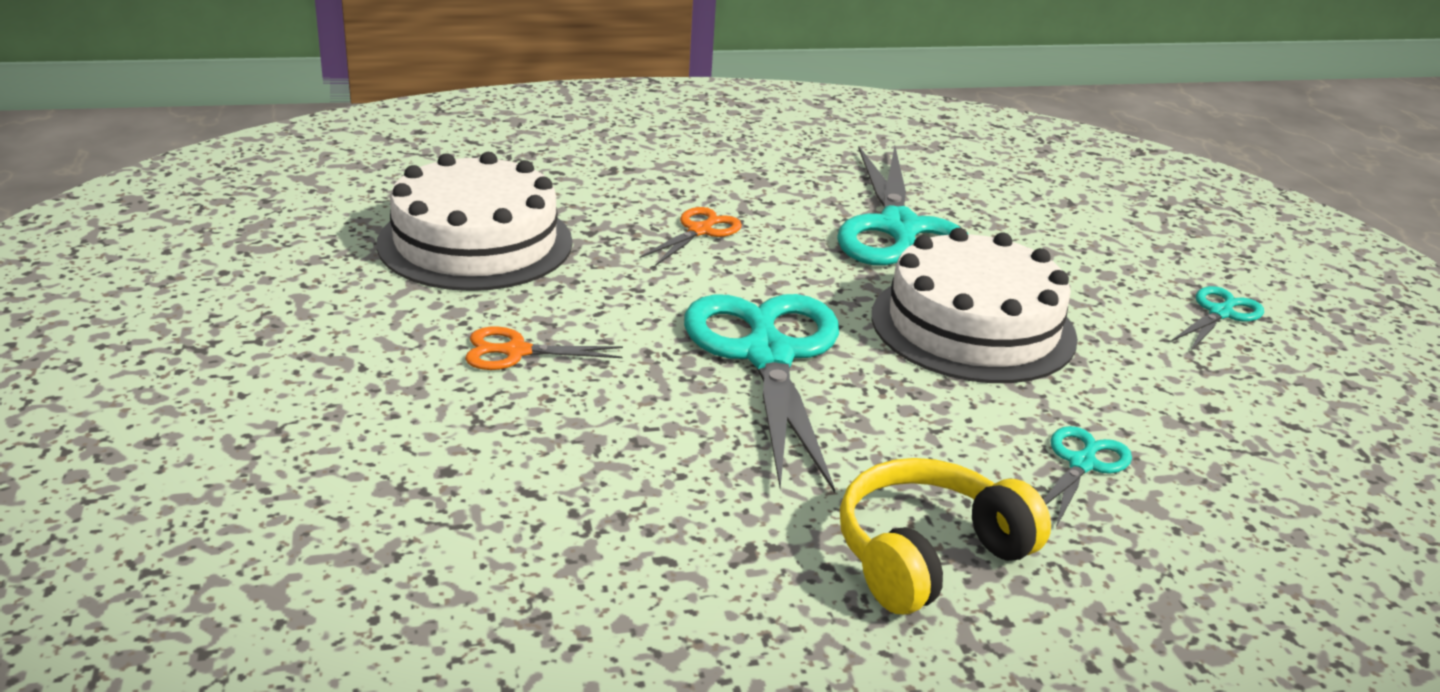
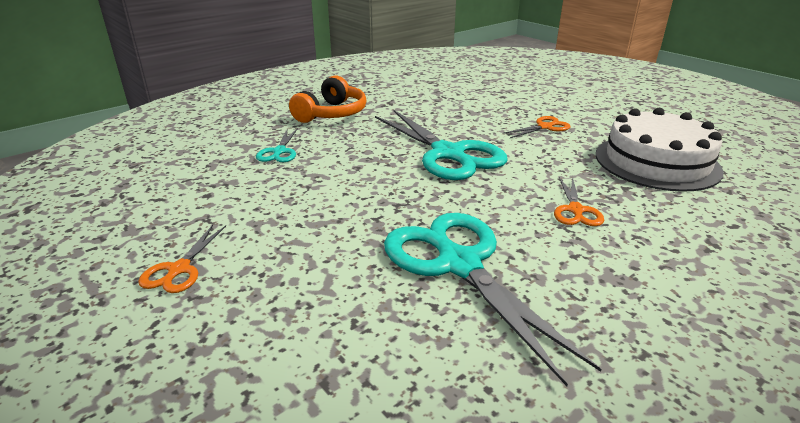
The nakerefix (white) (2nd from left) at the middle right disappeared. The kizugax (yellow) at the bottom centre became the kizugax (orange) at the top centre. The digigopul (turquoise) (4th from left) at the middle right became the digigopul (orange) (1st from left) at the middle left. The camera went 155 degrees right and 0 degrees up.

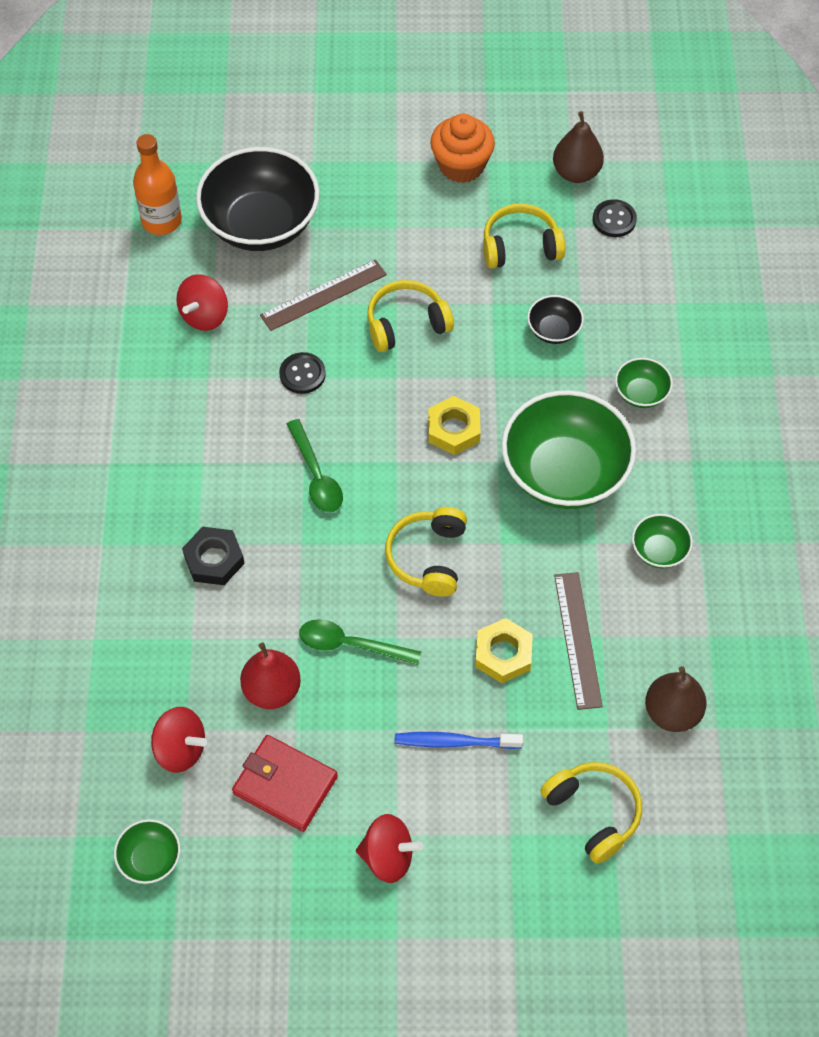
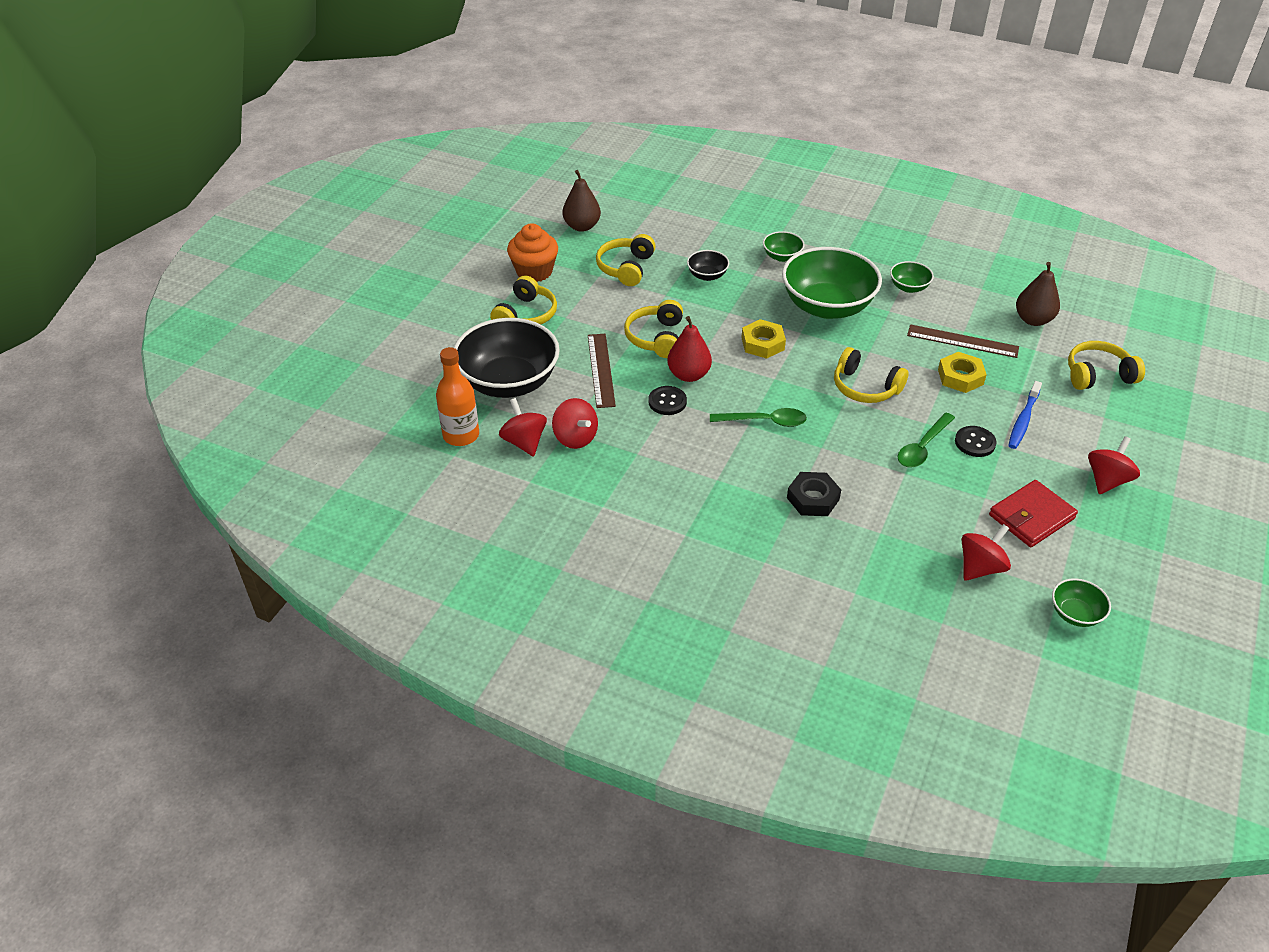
The kizugax (yellow) (1st from left) at the top centre appeared. The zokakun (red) (1st from left) at the centre appeared. The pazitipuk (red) moved from the middle left to the centre. The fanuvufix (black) (2nd from left) moved from the top right to the middle right. The camera went 65 degrees left and 15 degrees down.

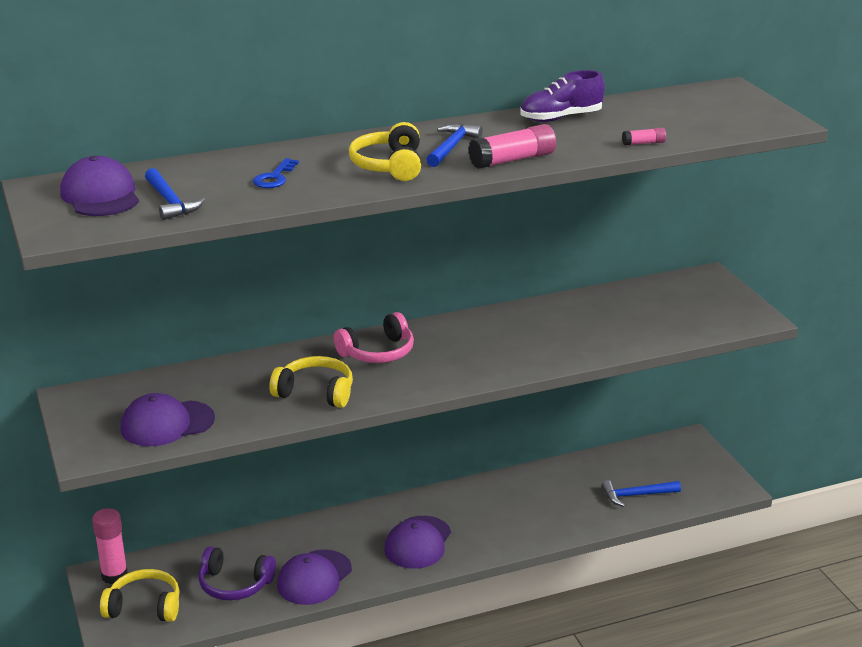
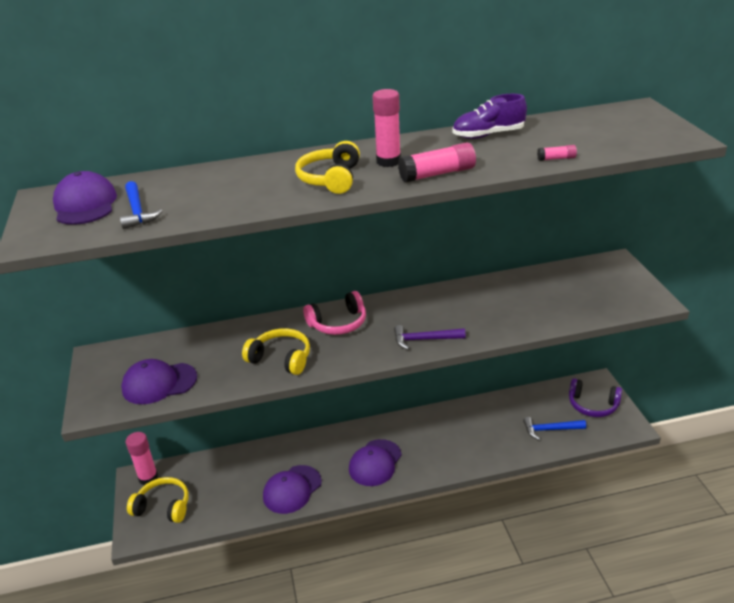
The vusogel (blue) at the top left disappeared. The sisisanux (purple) at the centre appeared. The kizugax (purple) moved from the bottom left to the middle right. The sisisanux (blue) (2nd from left) at the top centre was replaced by the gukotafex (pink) (2nd from left) at the top centre. The camera went 10 degrees right and 5 degrees up.

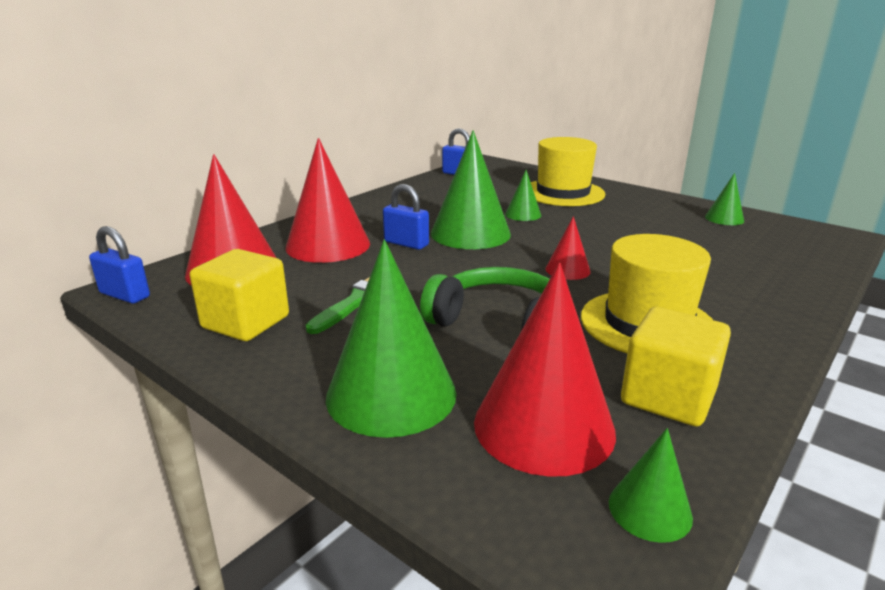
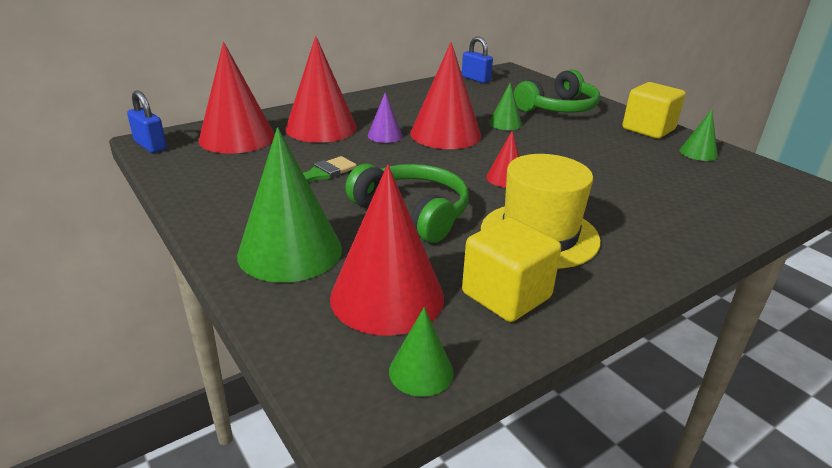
The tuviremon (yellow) (1st from left in the first image) moved from the middle left to the top right. The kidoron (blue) (2nd from left) at the centre was replaced by the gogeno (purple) at the top centre. The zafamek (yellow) (1st from left) at the top centre was replaced by the kizugax (green) (2nd from left) at the top right. The gogeno (green) (2nd from left) at the top centre became the gogeno (red) (4th from left) at the top centre. The camera went 15 degrees right and 5 degrees up.

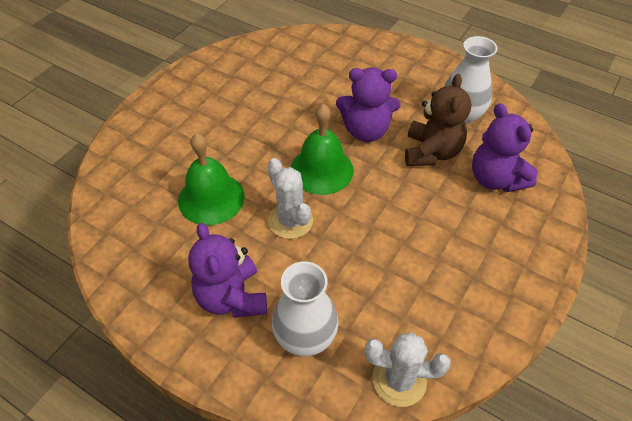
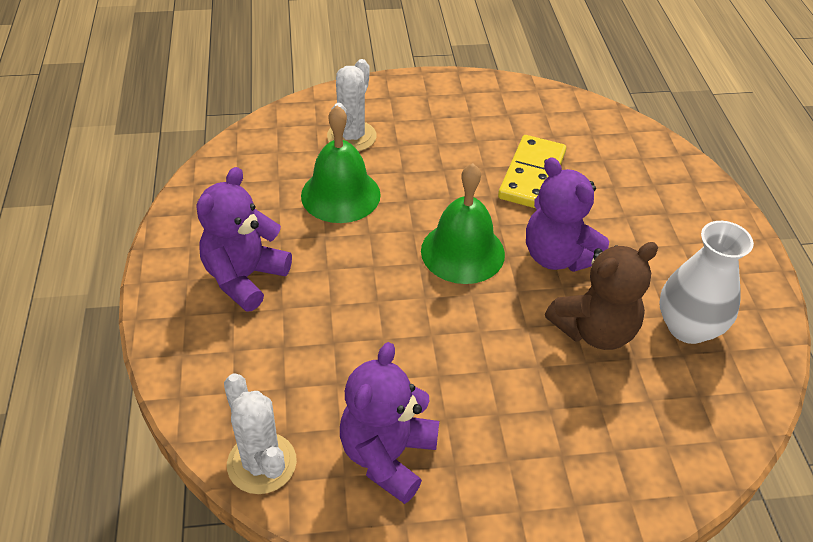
The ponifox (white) (1st from left) at the bottom centre disappeared. The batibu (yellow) at the top centre appeared. The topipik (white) (1st from left in the first image) moved from the centre to the top centre. The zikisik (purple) (3rd from left in the first image) moved from the middle right to the bottom centre. The camera went 50 degrees right and 5 degrees down.

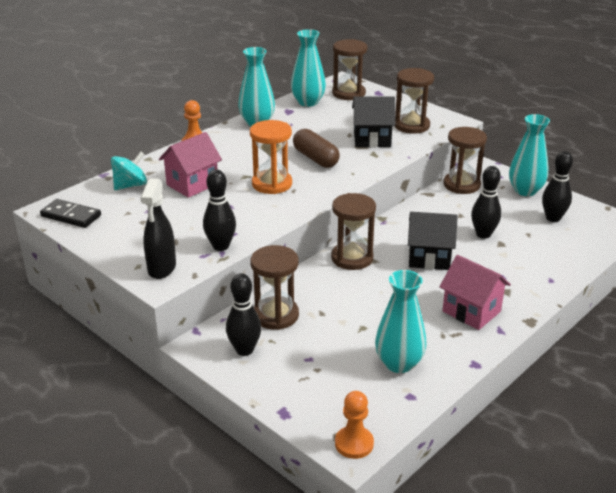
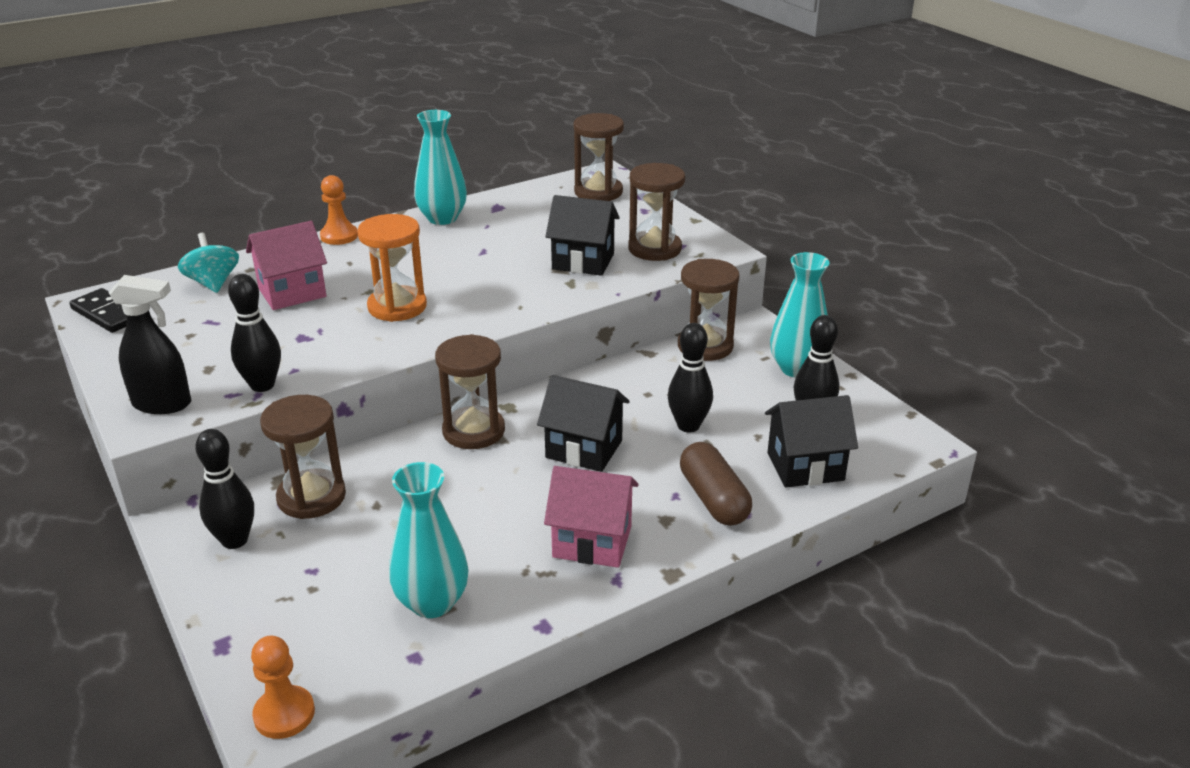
The ponifox (turquoise) (2nd from left) at the top centre disappeared. The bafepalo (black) (3rd from left) at the middle right appeared. The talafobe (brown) moved from the top centre to the centre. The zokakun (turquoise) at the middle left turned 90 degrees counterclockwise. The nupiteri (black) at the middle left turned 105 degrees counterclockwise. The bafepalo (pink) (2nd from left) at the middle right turned 45 degrees counterclockwise. The camera went 15 degrees right and 0 degrees up.

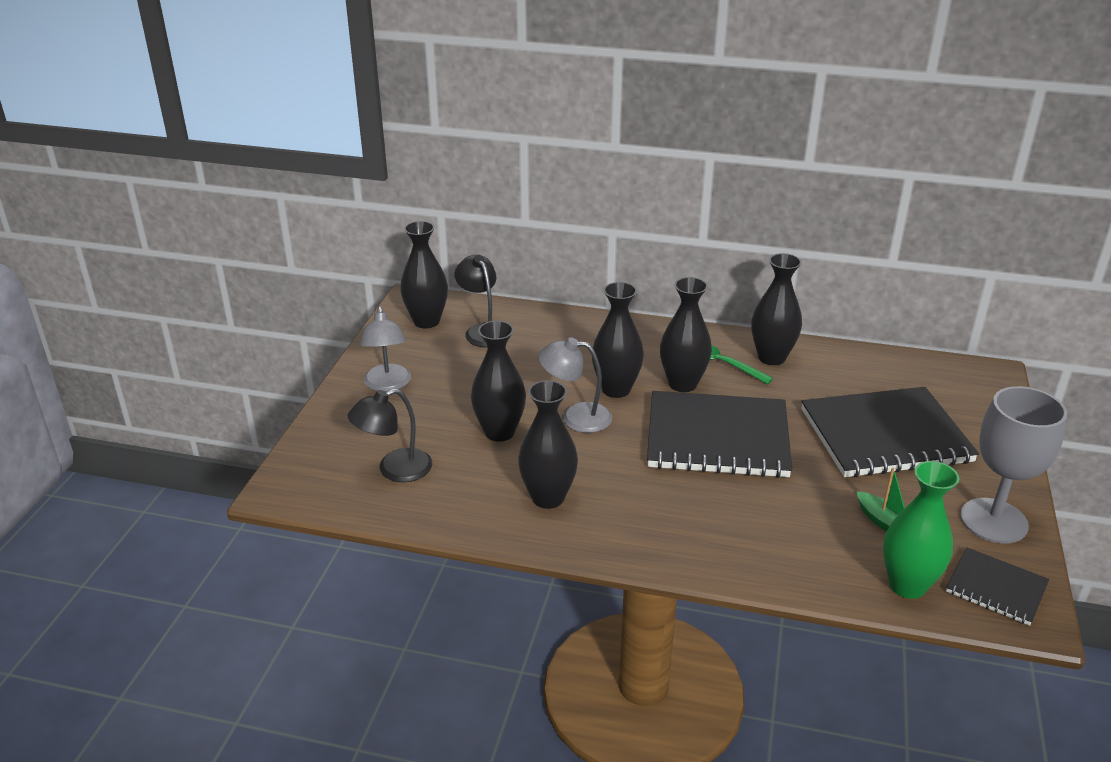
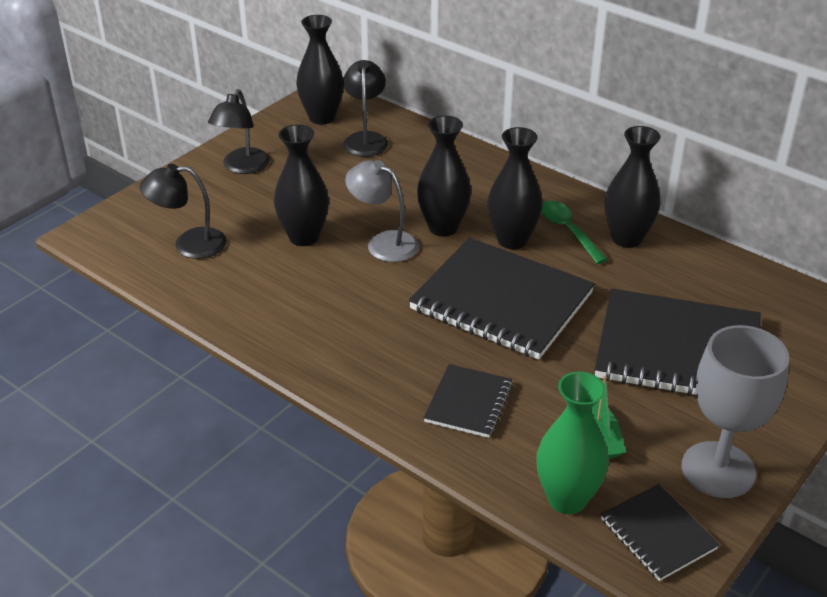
The ponifox (black) (3rd from left) at the centre disappeared. The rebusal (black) (1st from left) at the bottom centre appeared. The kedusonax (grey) (1st from left) at the centre became the kedusonax (black) (2nd from left) at the top left. The camera went 25 degrees right and 5 degrees up.

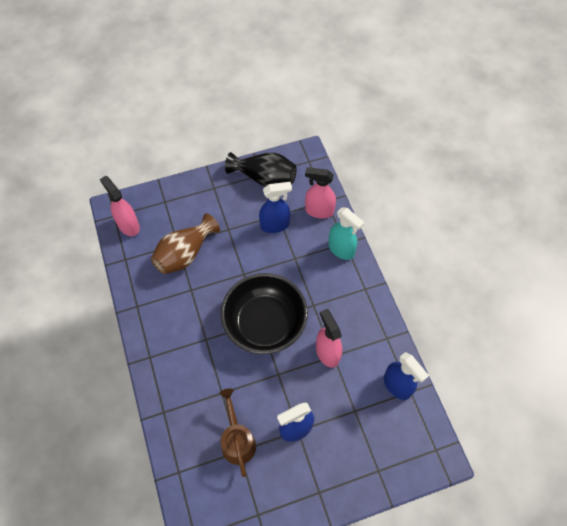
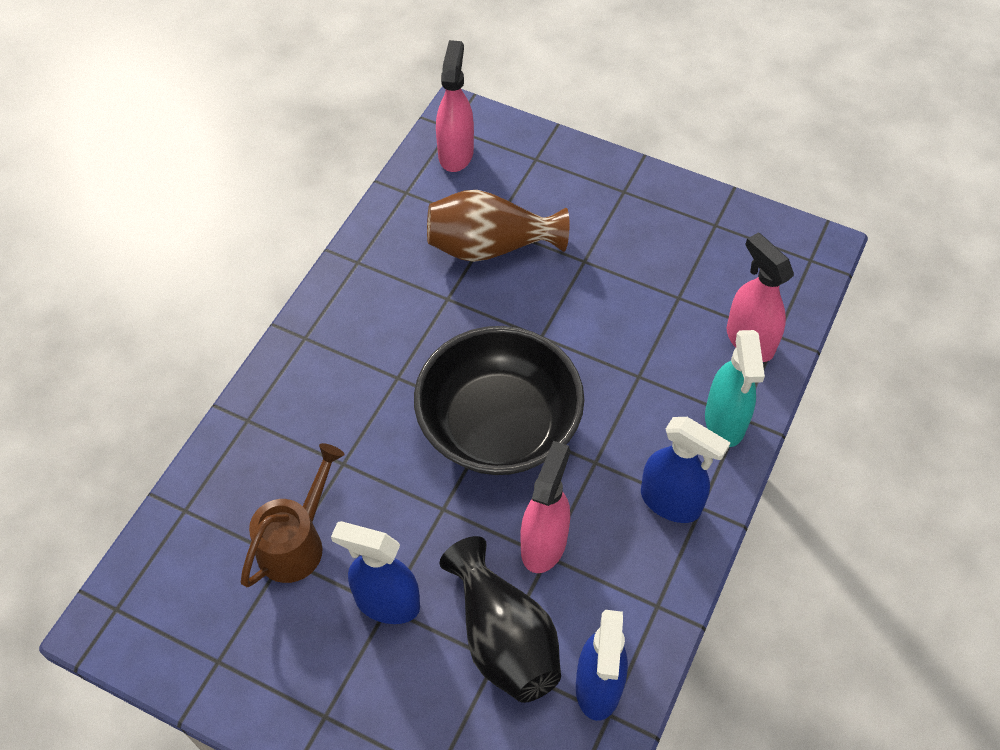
The ponifox (black) moved from the top centre to the bottom centre. The nupiteri (blue) (1st from left in the first image) moved from the centre to the middle right. The camera went 45 degrees right and 5 degrees down.

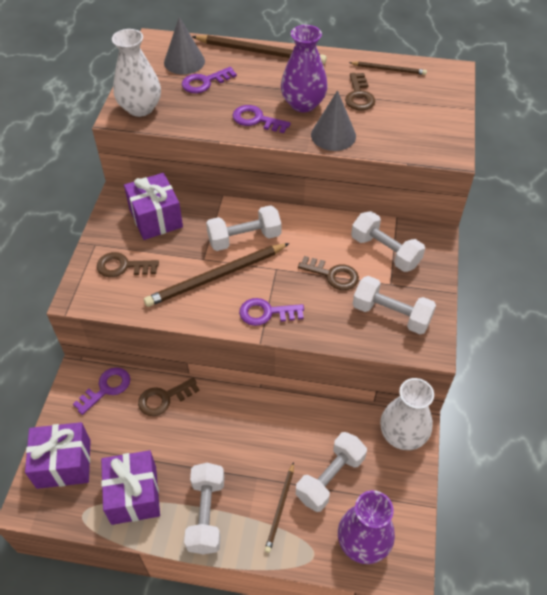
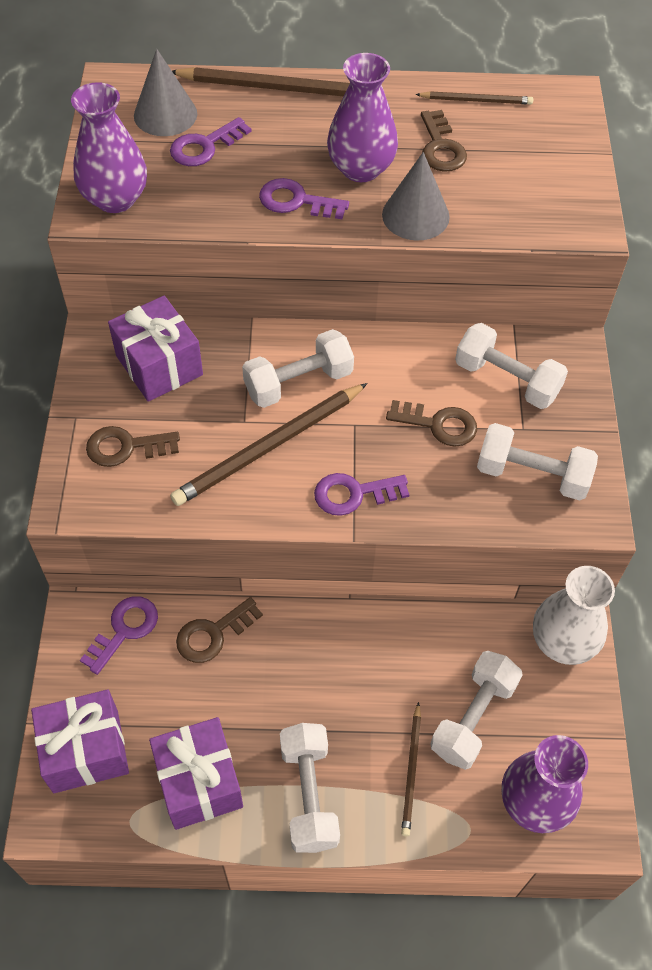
The ponifox (white) (1st from left) at the top left became the ponifox (purple) (1st from left) at the top left. The camera went 10 degrees left and 5 degrees up.

